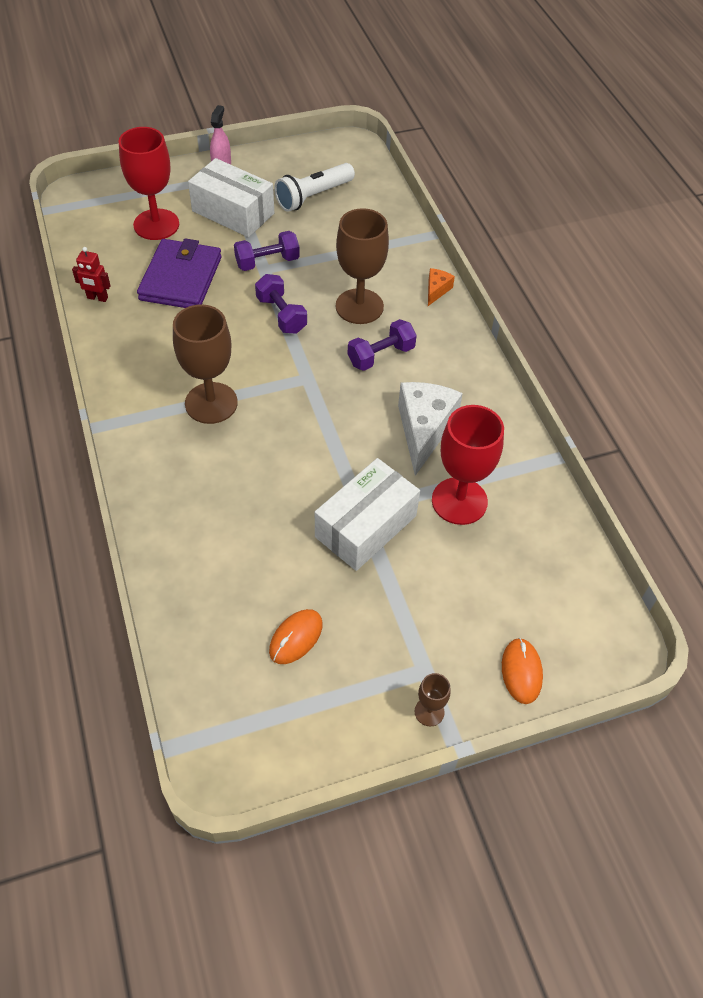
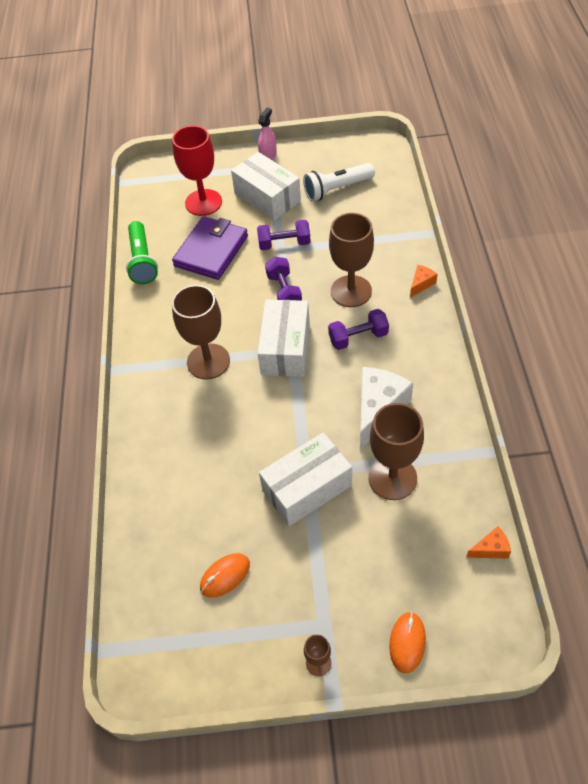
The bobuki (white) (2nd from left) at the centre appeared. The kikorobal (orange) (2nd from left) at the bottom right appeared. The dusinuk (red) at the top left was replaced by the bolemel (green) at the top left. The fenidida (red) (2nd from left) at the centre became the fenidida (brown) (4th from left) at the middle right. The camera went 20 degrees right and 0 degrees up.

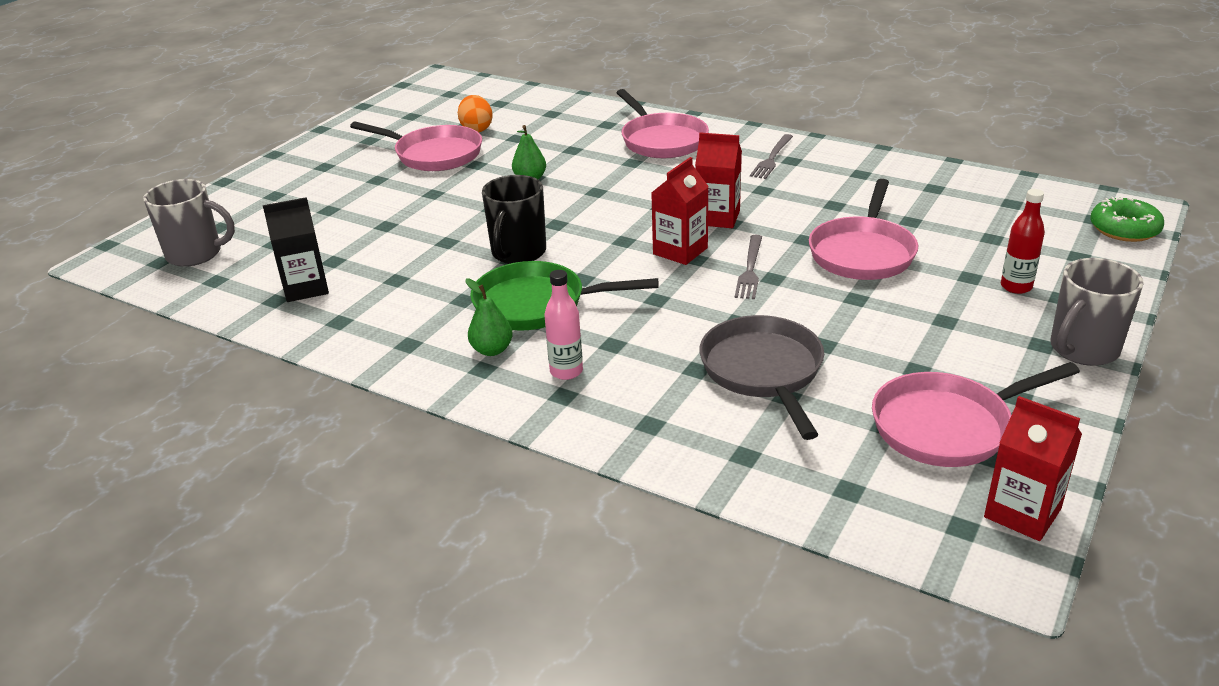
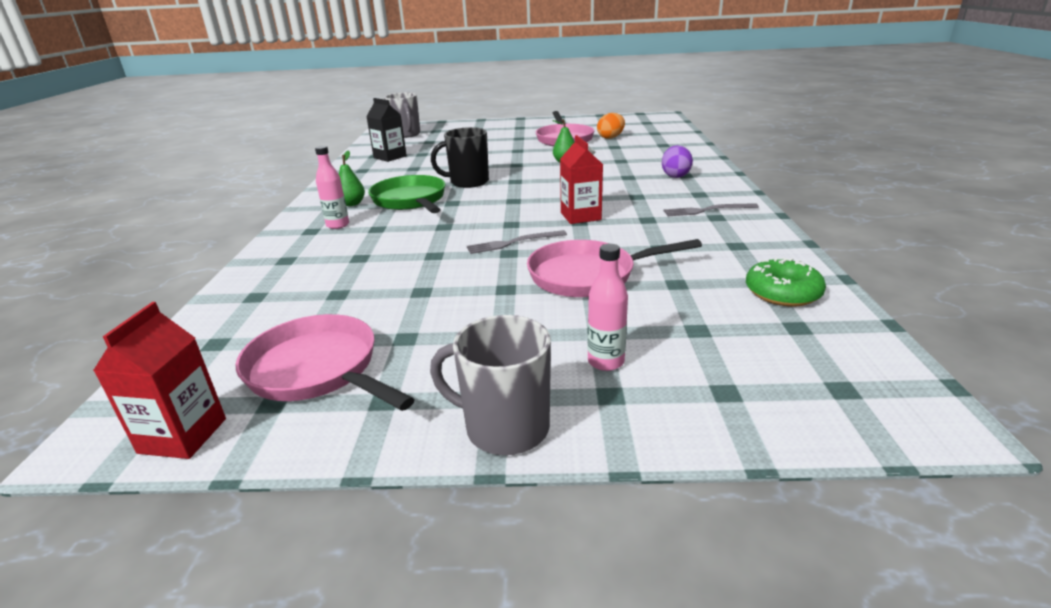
The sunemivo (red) (1st from left) at the top centre disappeared. The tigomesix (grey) at the centre disappeared. The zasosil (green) moved from the top right to the middle right. The tigomesix (pink) (2nd from left) at the top centre was replaced by the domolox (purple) at the top centre. The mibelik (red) at the middle right became the mibelik (pink) (2nd from left) at the centre. The camera went 60 degrees right and 5 degrees down.

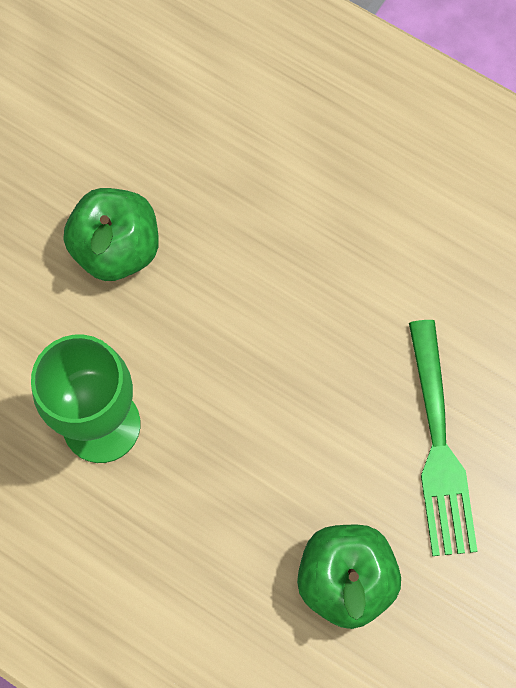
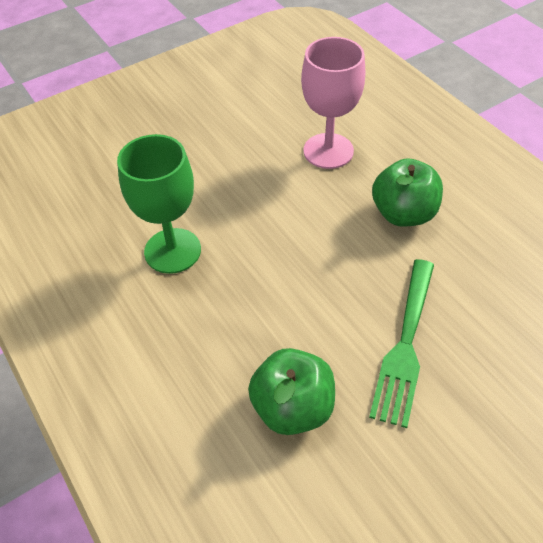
The fenidida (pink) at the top centre appeared. The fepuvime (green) (1st from left in the first image) moved from the middle left to the middle right. The camera went 25 degrees right and 20 degrees down.

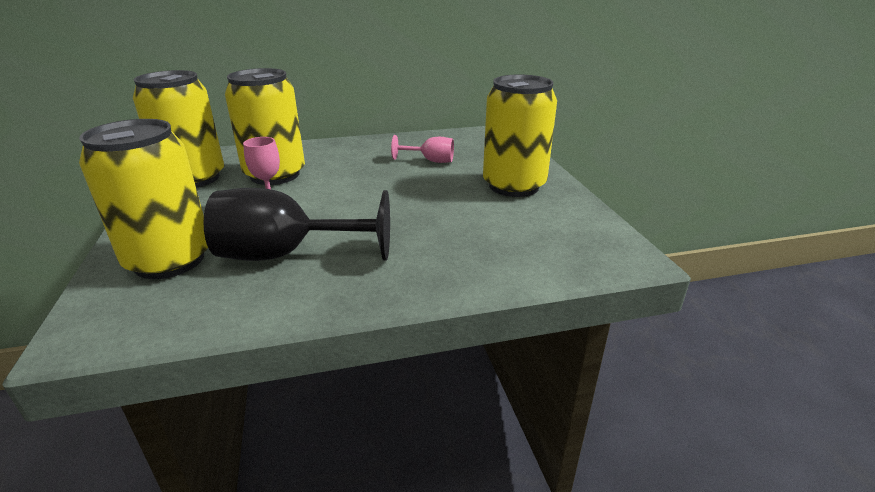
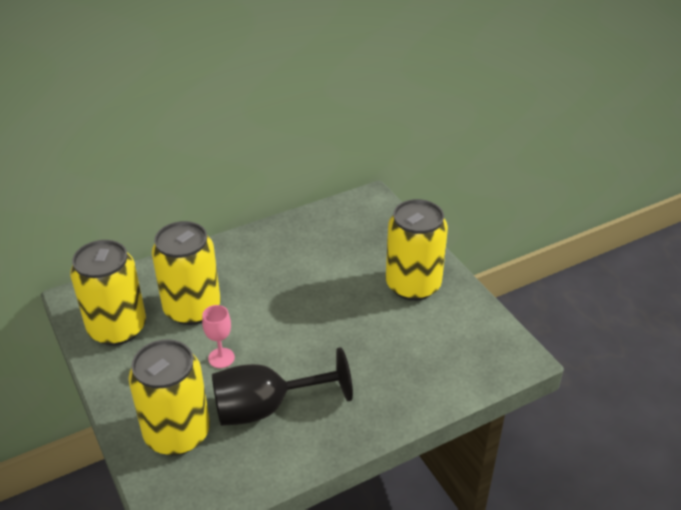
The fenidida (pink) (2nd from left) at the top centre disappeared. The camera went 15 degrees left and 10 degrees up.

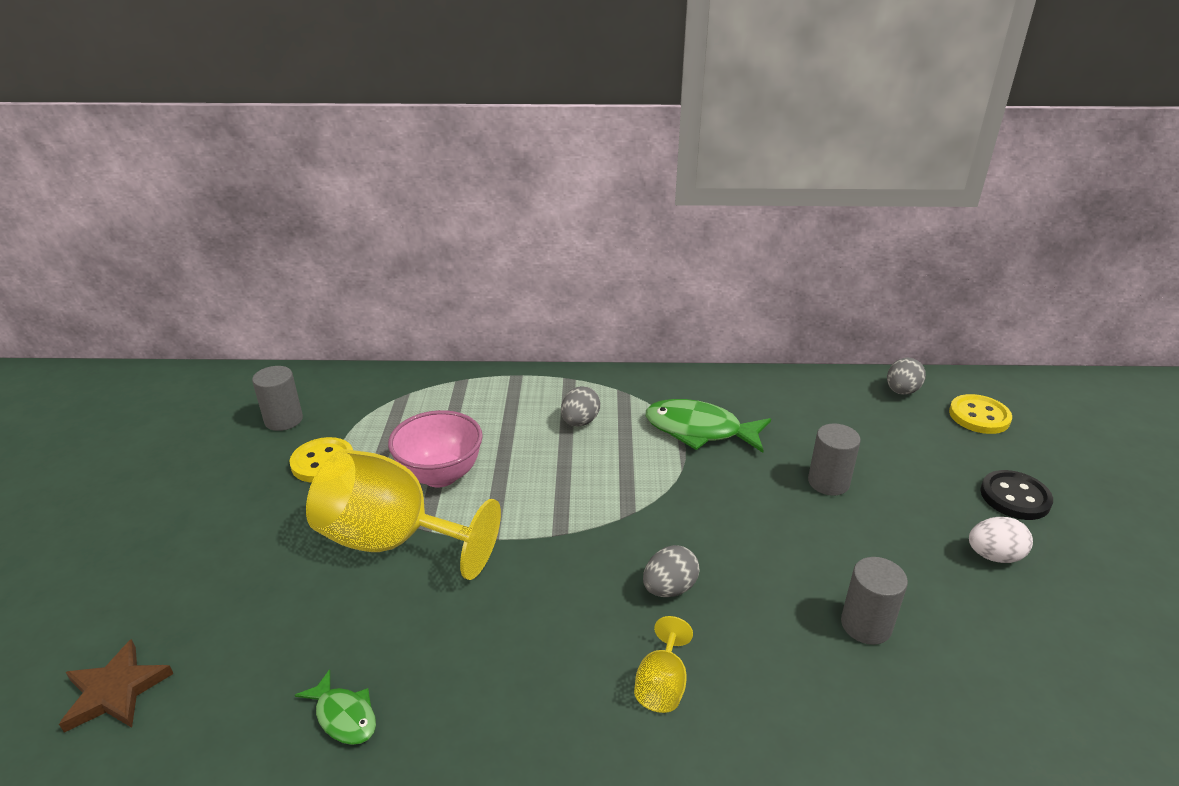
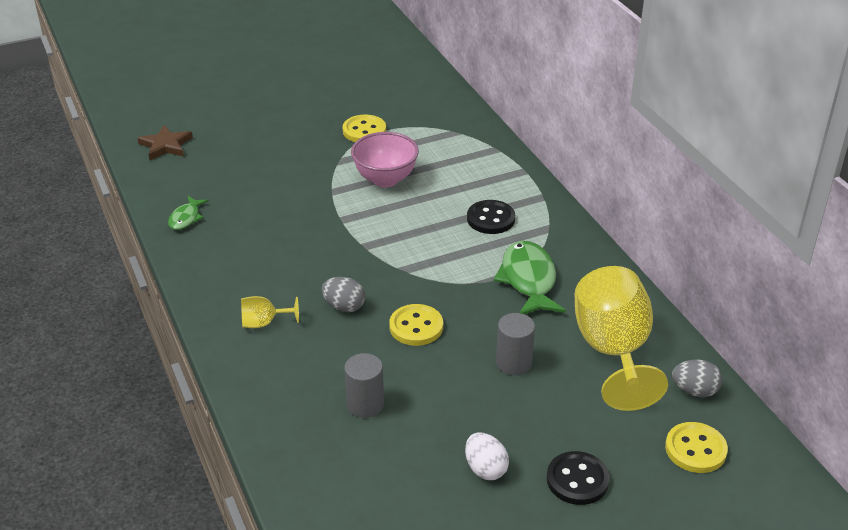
The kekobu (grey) (1st from left) at the middle left disappeared. The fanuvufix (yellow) (2nd from left) at the centre appeared. The fenidida (yellow) (1st from left in the first image) moved from the centre to the middle right. The domolox (grey) (1st from left) at the centre was replaced by the fanuvufix (black) (1st from left) at the centre. The camera went 65 degrees right and 5 degrees up.

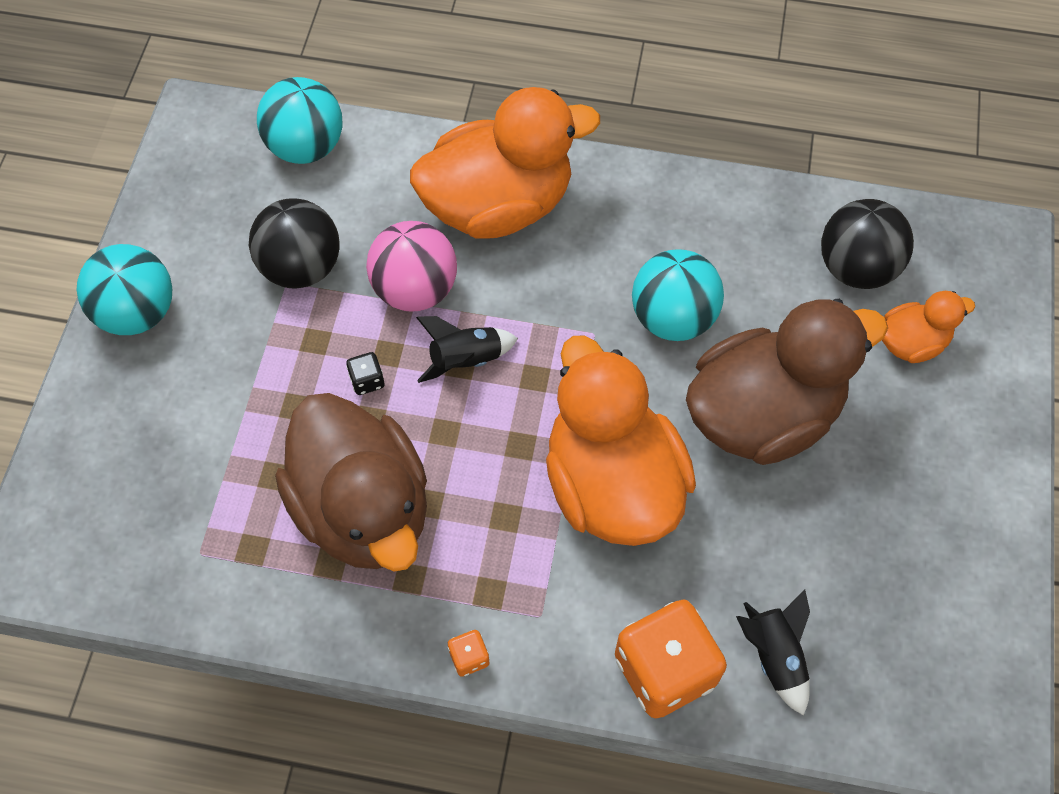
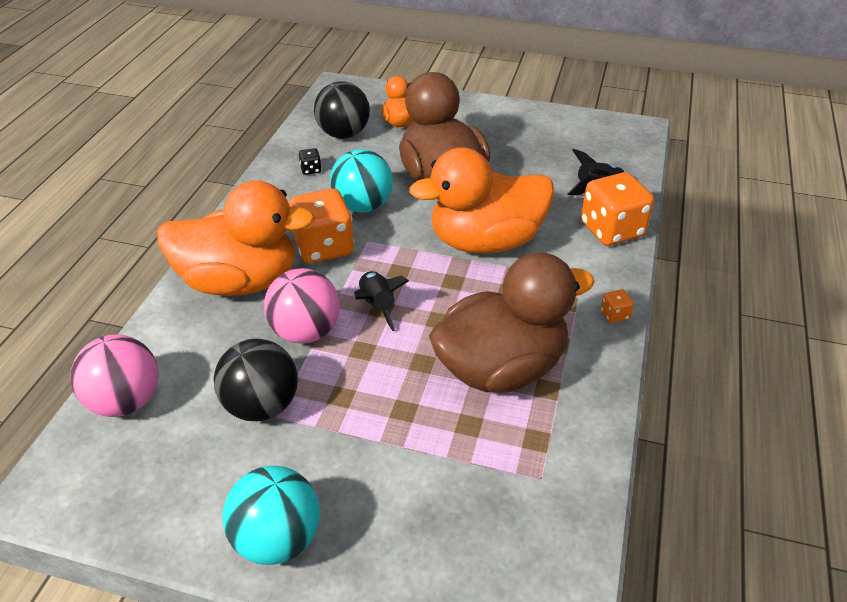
The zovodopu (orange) (1st from left) at the centre appeared. The zovodopu (black) moved from the centre to the top centre. The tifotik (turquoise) (2nd from left) at the top left became the tifotik (pink) (1st from left) at the middle left. The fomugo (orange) (1st from left) at the top centre turned 105 degrees clockwise. The camera went 85 degrees left and 20 degrees down.

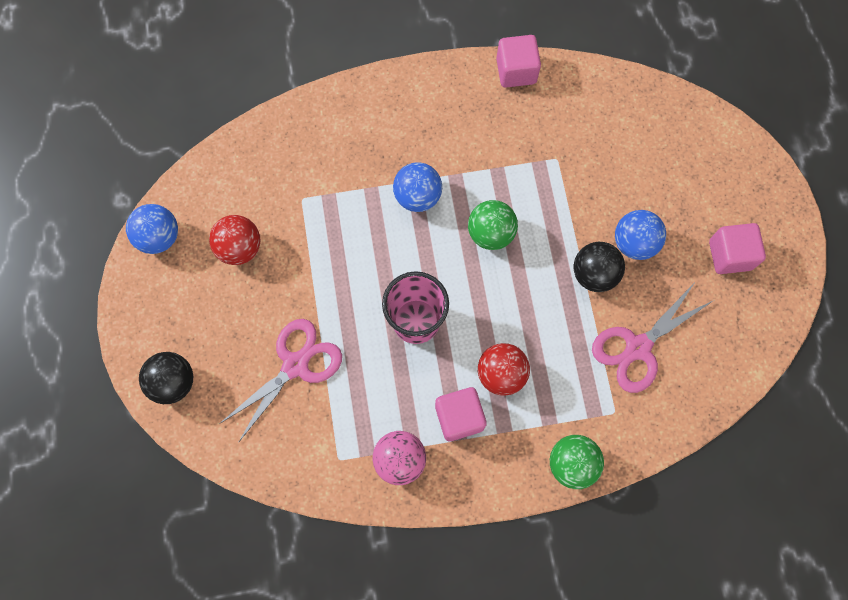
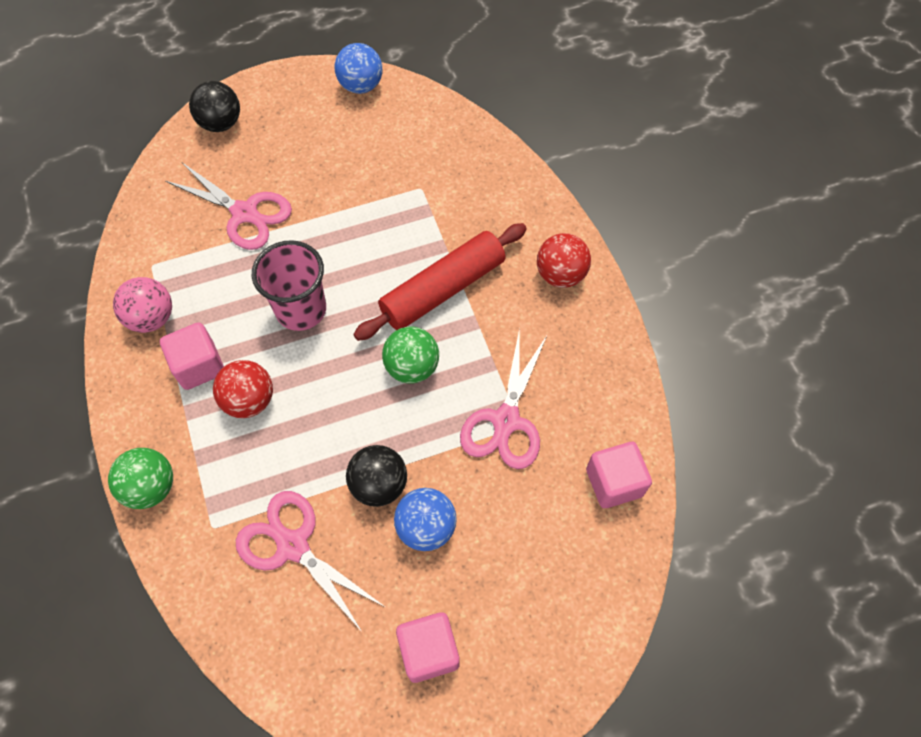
The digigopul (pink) (3rd from left) at the centre appeared. The tifotik (red) (1st from left in the first image) moved from the middle left to the centre. The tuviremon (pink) (2nd from left in the first image) moved from the top centre to the middle right. The tifotik (blue) (2nd from left) at the top centre was replaced by the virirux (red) at the centre. The camera went 80 degrees right and 10 degrees down.

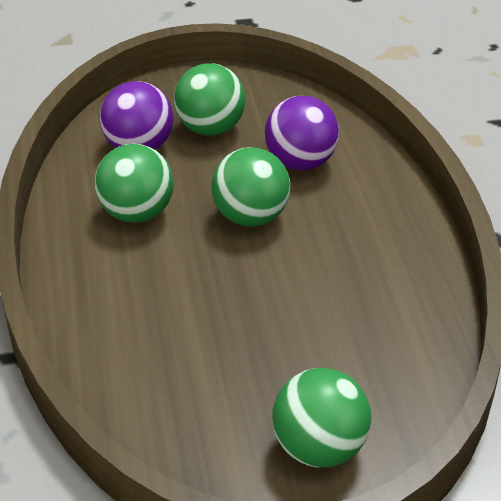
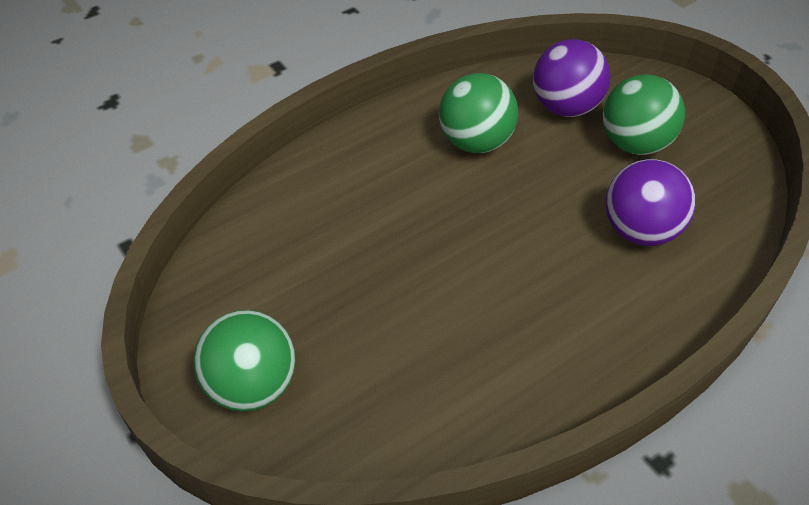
The tifotik (green) (3rd from left) at the centre disappeared. The camera went 65 degrees right and 10 degrees up.

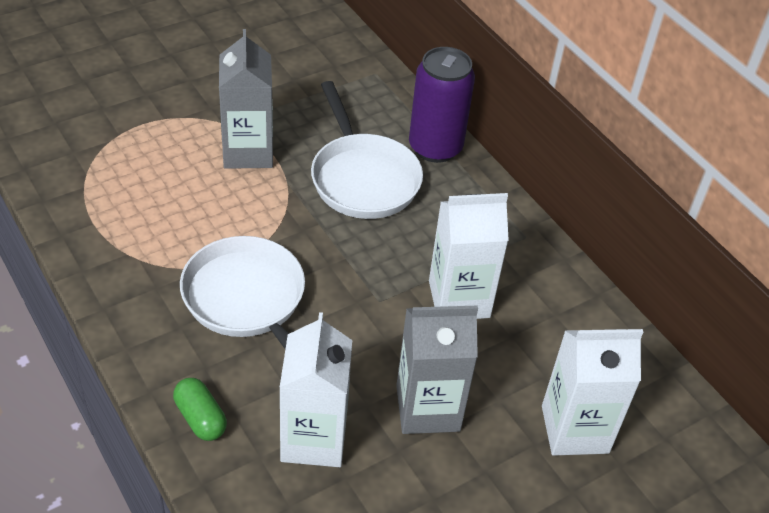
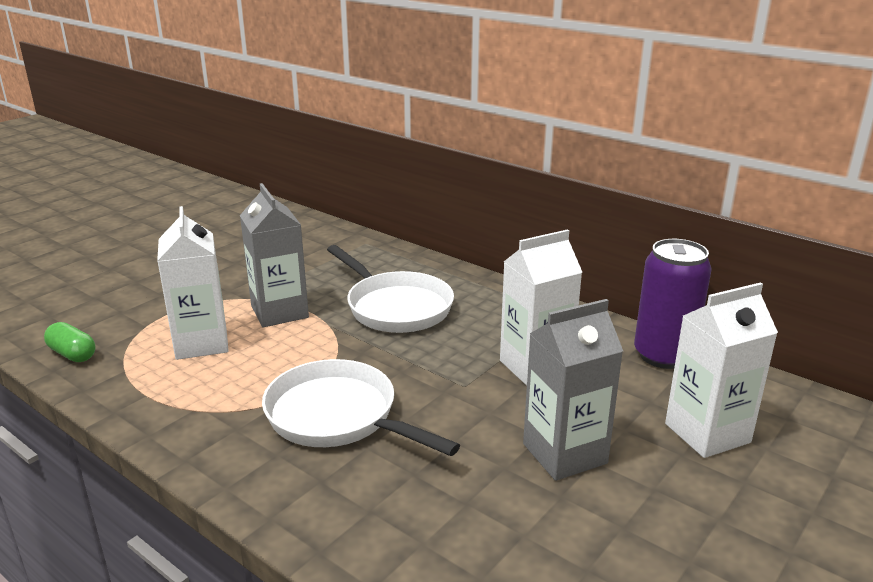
The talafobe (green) moved from the bottom left to the middle left. The sunemivo (white) (1st from left) moved from the bottom centre to the middle left. The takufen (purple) moved from the top centre to the middle right. The camera went 15 degrees left and 20 degrees down.

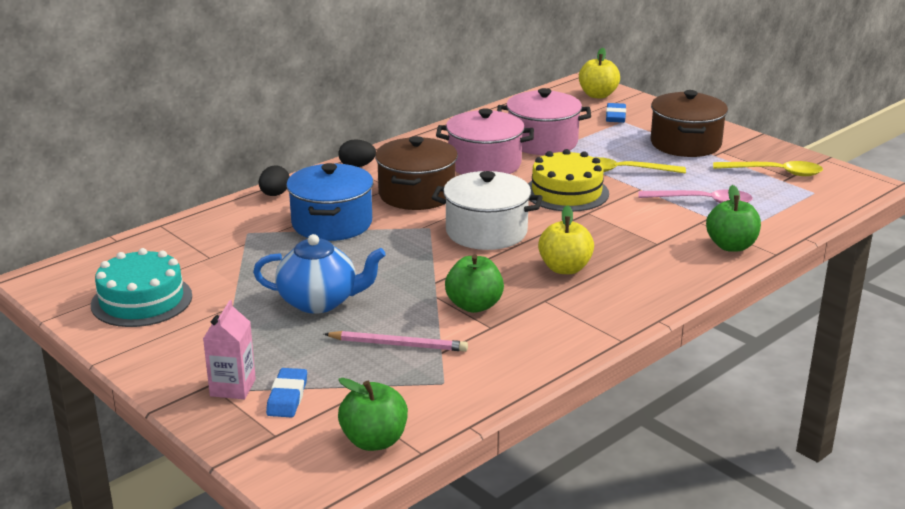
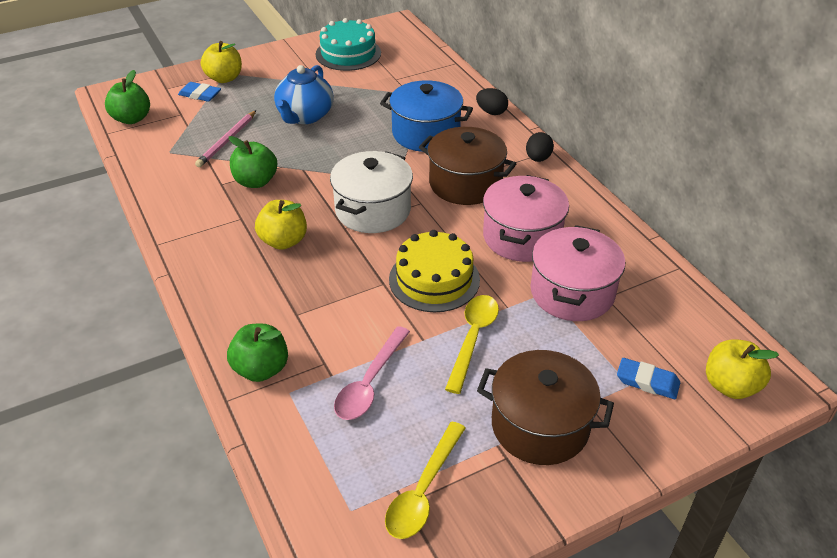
The sunemivo (pink) at the bottom left was replaced by the fepuvime (yellow) (1st from left) at the top left. The camera went 105 degrees right and 15 degrees up.

